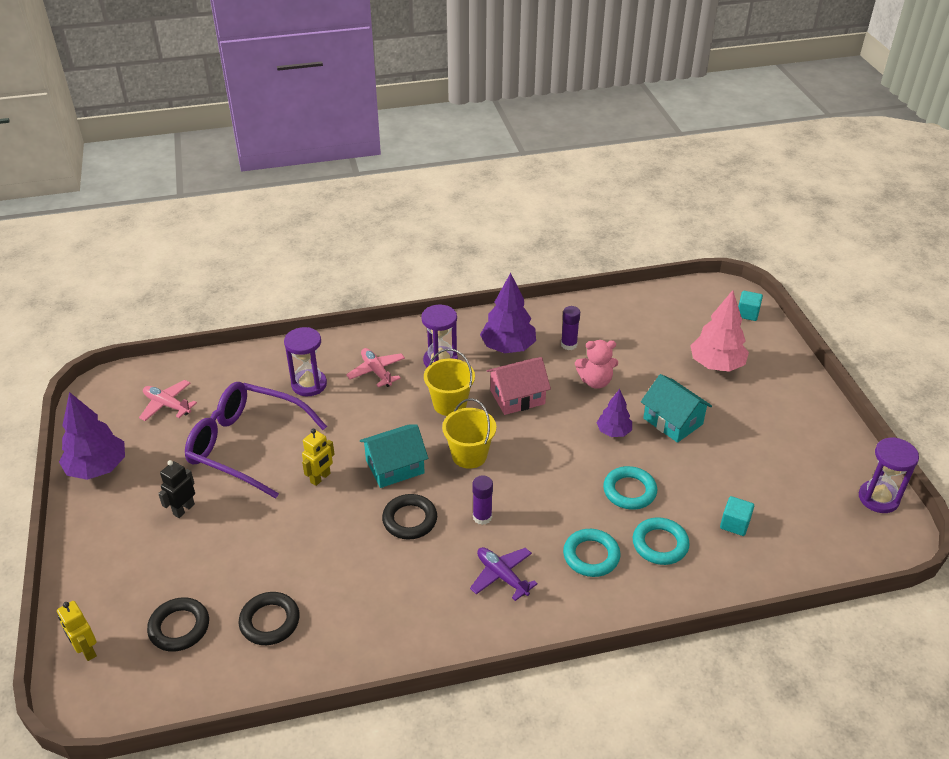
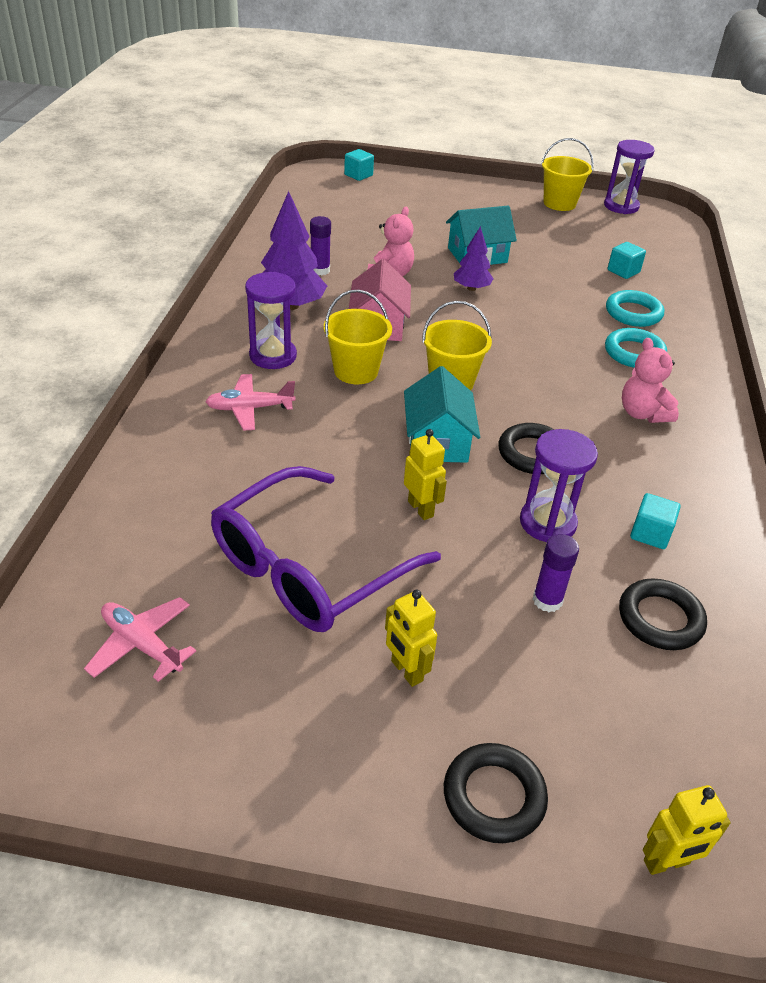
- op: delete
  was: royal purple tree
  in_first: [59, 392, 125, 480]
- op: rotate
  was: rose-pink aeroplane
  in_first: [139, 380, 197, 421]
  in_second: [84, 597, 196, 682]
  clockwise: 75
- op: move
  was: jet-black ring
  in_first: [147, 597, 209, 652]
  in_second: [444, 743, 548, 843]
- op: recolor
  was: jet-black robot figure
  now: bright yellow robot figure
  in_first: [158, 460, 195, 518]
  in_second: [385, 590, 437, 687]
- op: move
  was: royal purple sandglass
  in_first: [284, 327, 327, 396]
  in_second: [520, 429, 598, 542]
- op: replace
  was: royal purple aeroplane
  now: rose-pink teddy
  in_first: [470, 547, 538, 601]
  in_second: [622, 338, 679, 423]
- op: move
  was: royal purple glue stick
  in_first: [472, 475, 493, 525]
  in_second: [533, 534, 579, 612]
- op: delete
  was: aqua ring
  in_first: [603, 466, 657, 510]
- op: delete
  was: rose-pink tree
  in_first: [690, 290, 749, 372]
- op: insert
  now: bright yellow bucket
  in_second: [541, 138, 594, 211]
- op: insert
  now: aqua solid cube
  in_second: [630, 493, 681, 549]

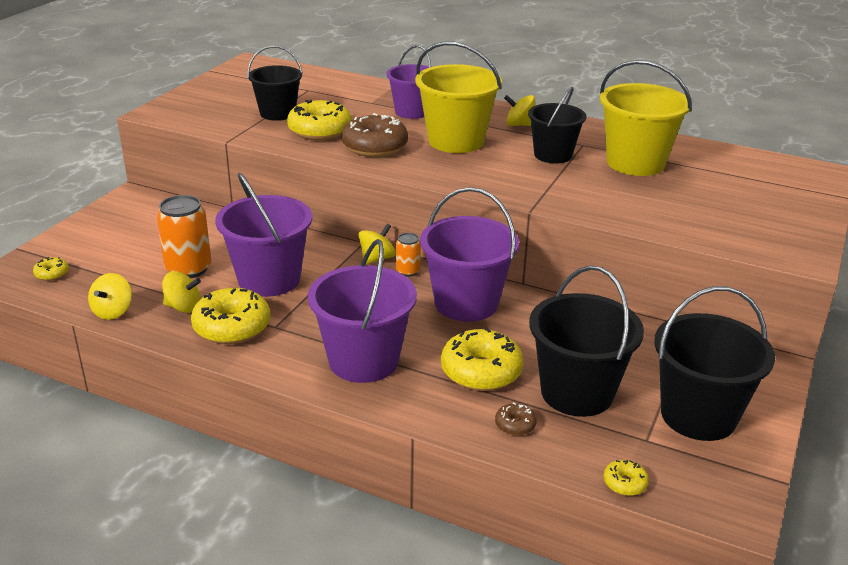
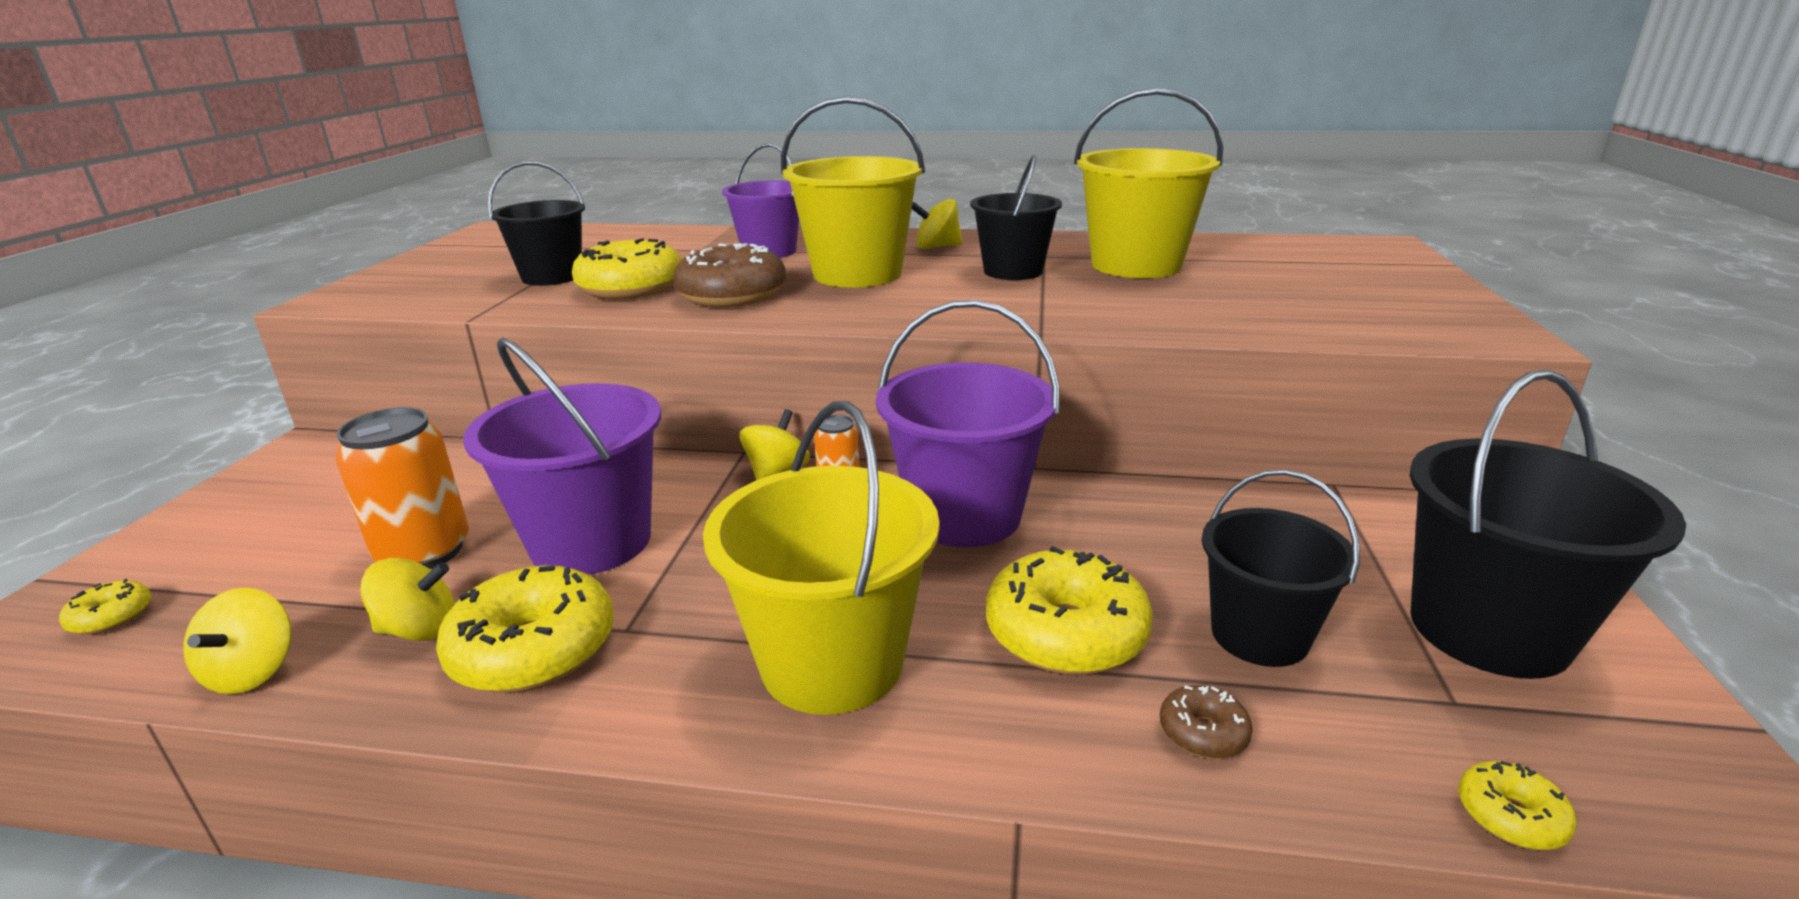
- op: recolor
  was: royal purple bucket
  now: bright yellow bucket
  in_first: [308, 239, 417, 383]
  in_second: [703, 401, 940, 715]
- op: resize
  was: jet-black bucket
  in_first: [529, 265, 644, 417]
  in_second: [1202, 470, 1360, 667]
  ratio: 0.66

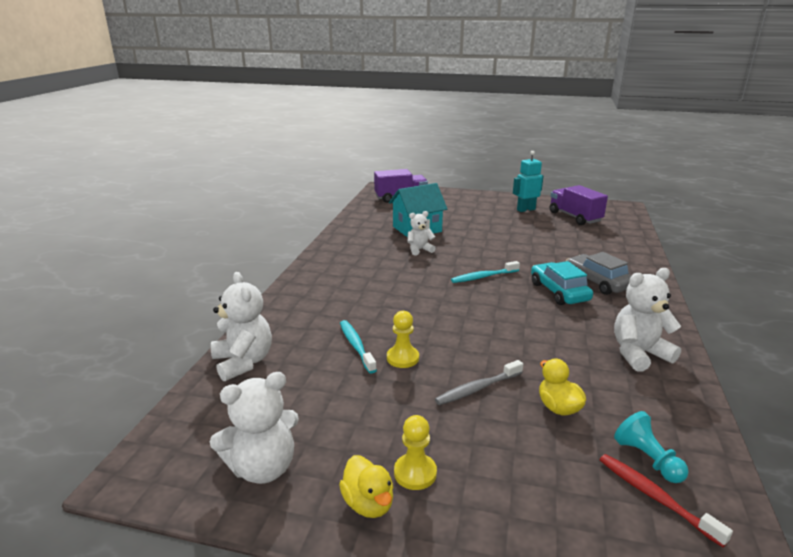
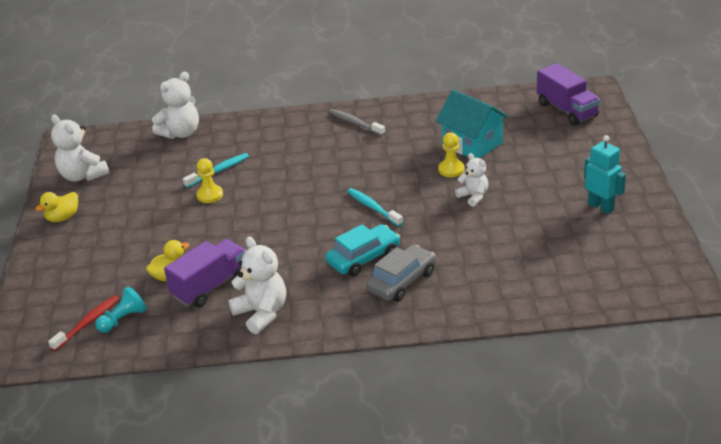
- op: move
  was: bright yellow game pawn
  in_first: [394, 415, 437, 490]
  in_second: [438, 132, 464, 177]
- op: move
  was: snow-white teddy
  in_first: [407, 211, 436, 256]
  in_second: [455, 153, 488, 207]
- op: move
  was: gray tooth brush
  in_first: [435, 360, 523, 405]
  in_second: [329, 109, 385, 136]
- op: move
  was: royal purple truck
  in_first: [550, 185, 608, 225]
  in_second: [164, 239, 246, 307]

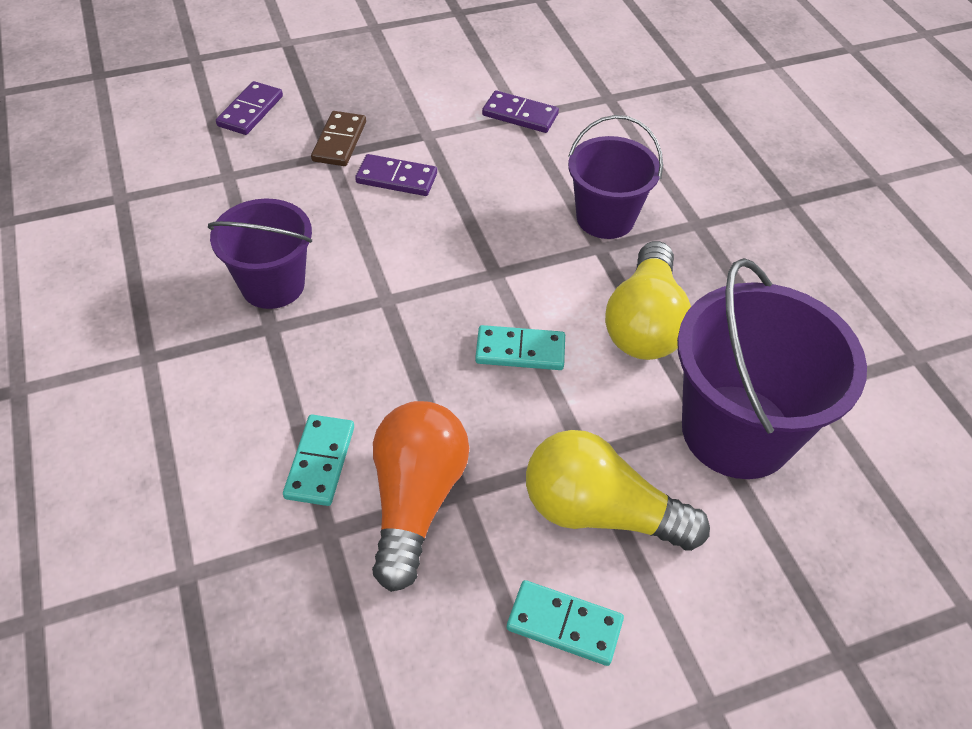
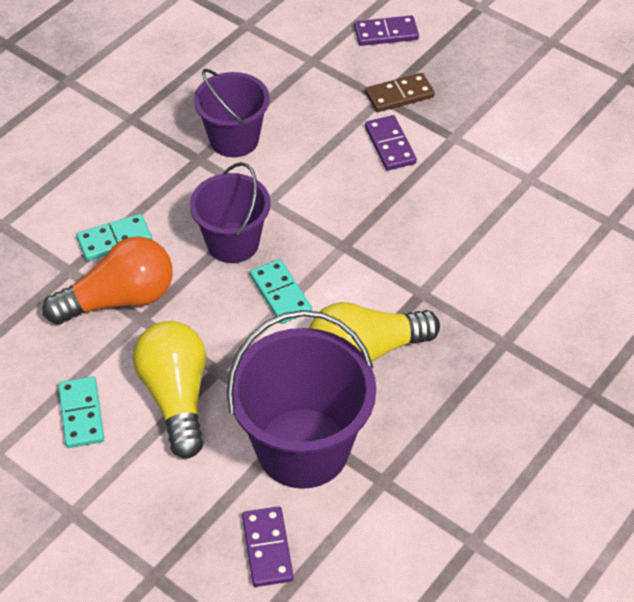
- op: move
  was: royal purple domino piece
  in_first: [482, 90, 559, 133]
  in_second: [242, 506, 294, 587]
- op: move
  was: royal purple bucket
  in_first: [568, 115, 663, 239]
  in_second: [190, 162, 271, 263]

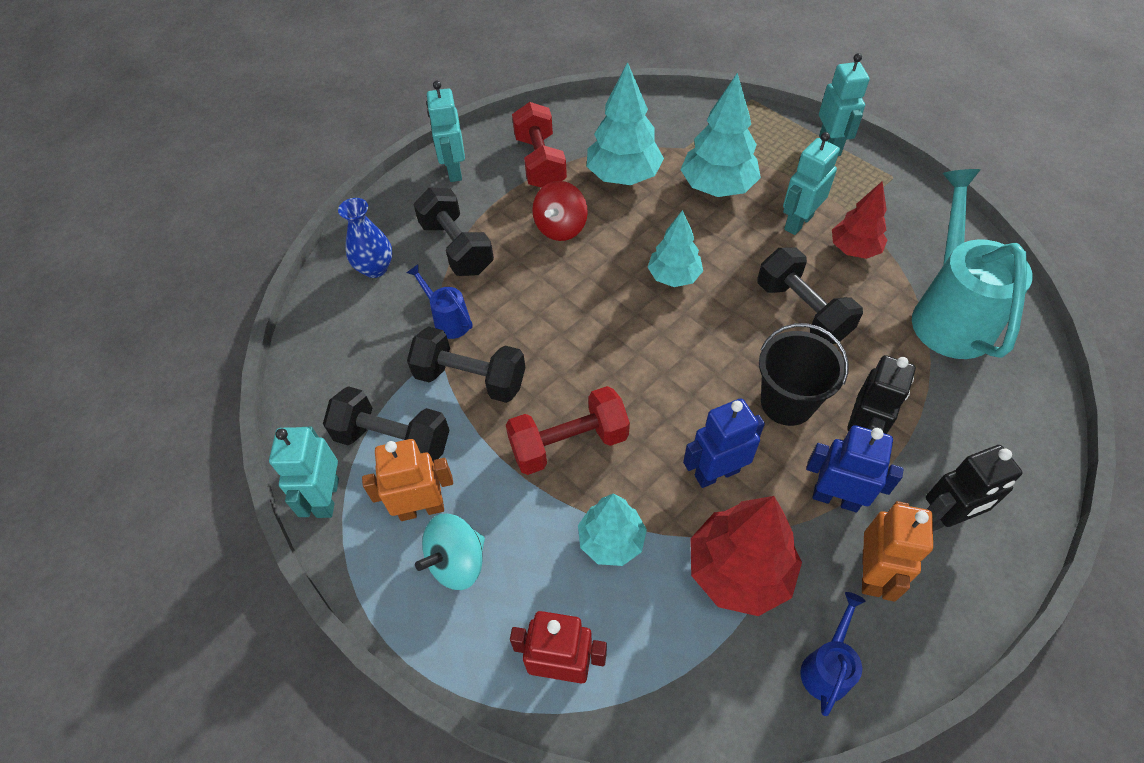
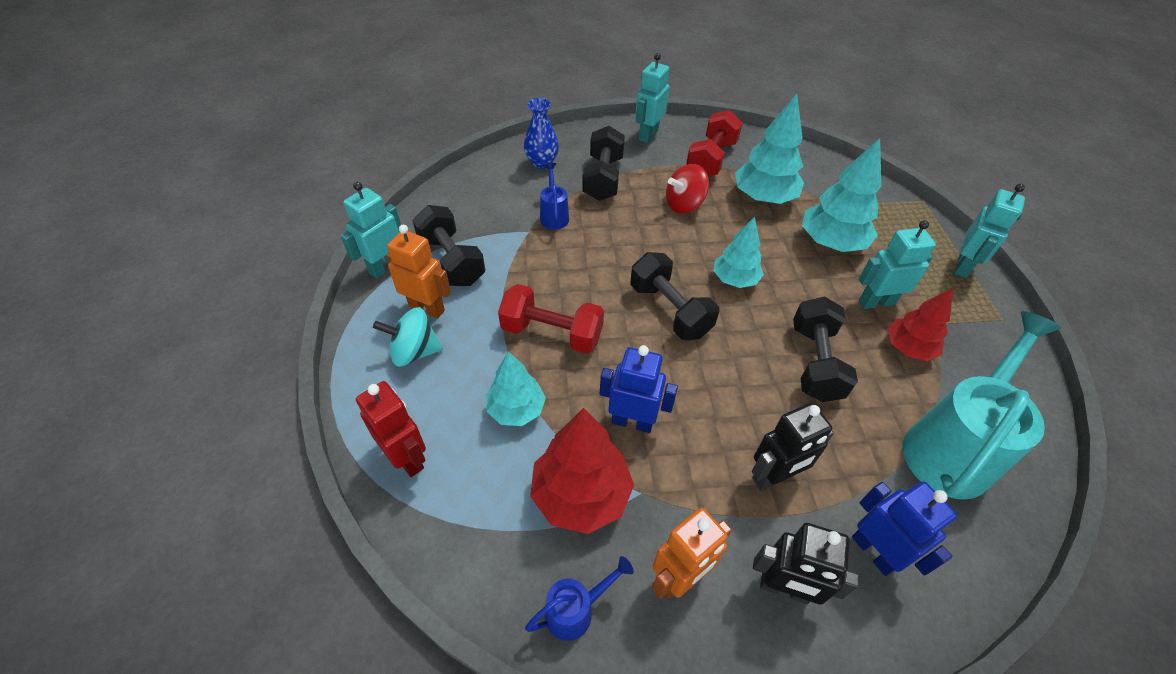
- op: move
  was: jet-black hand weight
  in_first: [407, 327, 526, 403]
  in_second: [630, 252, 719, 340]
- op: delete
  was: jet-black bucket
  in_first: [759, 323, 849, 426]
- op: move
  was: blue robot figure
  in_first: [806, 425, 904, 512]
  in_second: [852, 481, 957, 576]

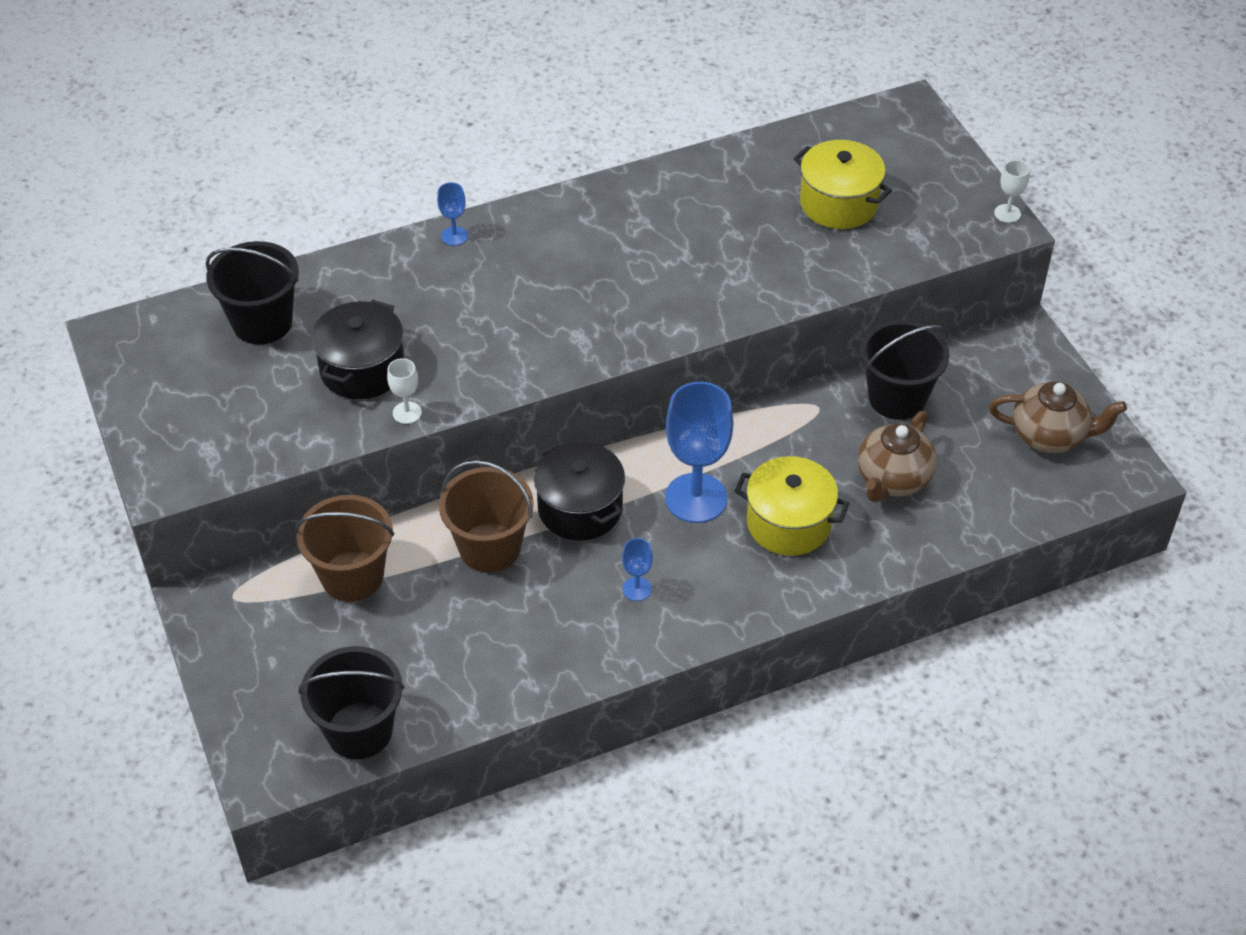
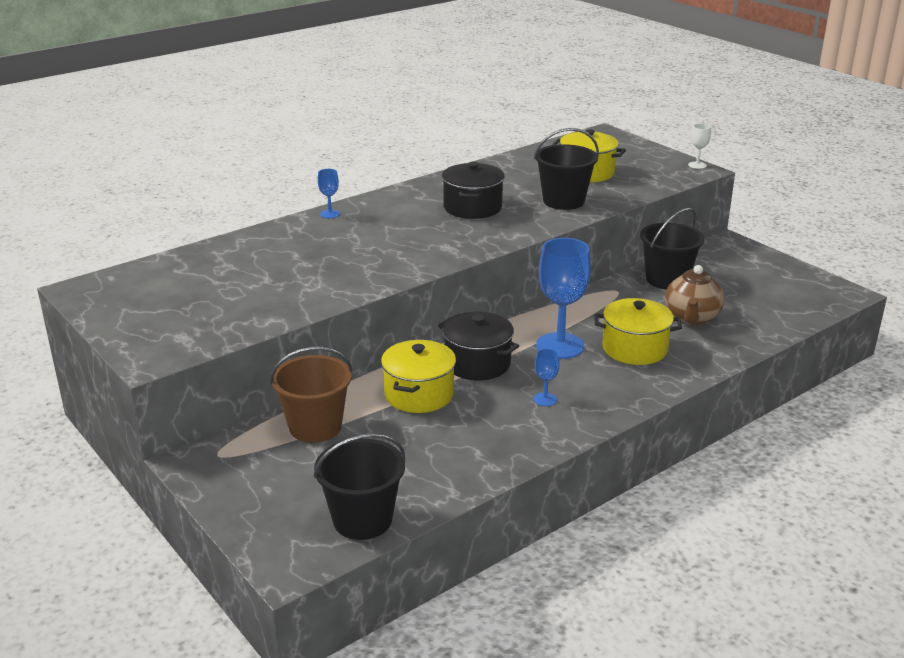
- op: move
  was: jet-black bucket
  in_first: [205, 241, 299, 344]
  in_second: [534, 128, 599, 210]
- op: move
  was: jet-black pot
  in_first: [311, 299, 404, 399]
  in_second: [442, 162, 505, 219]
- op: delete
  was: snow-white wine glass
  in_first: [387, 358, 422, 424]
- op: replace
  was: brown bucket
  now: bright yellow pot
  in_first: [439, 460, 534, 573]
  in_second: [381, 340, 456, 413]
- op: delete
  was: brown china teapot
  in_first: [989, 382, 1127, 453]

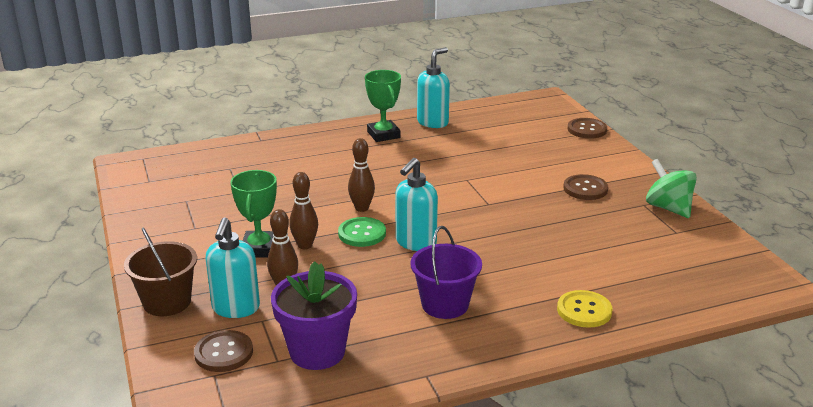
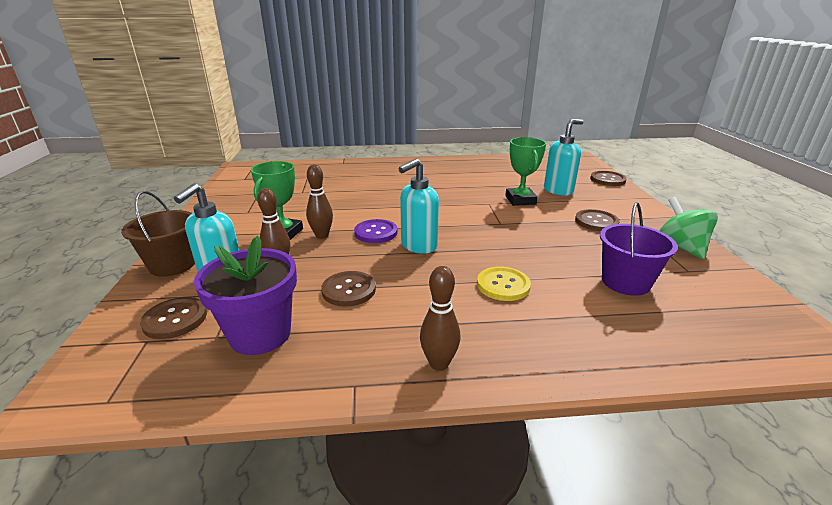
- op: recolor
  was: leaf-green shirt button
  now: royal purple shirt button
  in_first: [338, 217, 386, 247]
  in_second: [354, 219, 398, 243]
- op: move
  was: brown tenpin
  in_first: [348, 138, 375, 212]
  in_second: [420, 266, 460, 371]
- op: move
  was: leaf-green award cup
  in_first: [365, 70, 401, 142]
  in_second: [505, 137, 546, 206]
- op: move
  was: royal purple bucket
  in_first: [410, 226, 482, 319]
  in_second: [600, 202, 678, 296]
- op: move
  was: aqua soap dispenser
  in_first: [417, 47, 450, 128]
  in_second: [544, 119, 584, 196]
- op: move
  was: bright yellow shirt button
  in_first: [557, 290, 613, 328]
  in_second: [477, 267, 531, 301]
- op: insert
  now: brown shirt button
  in_second: [321, 271, 376, 307]

